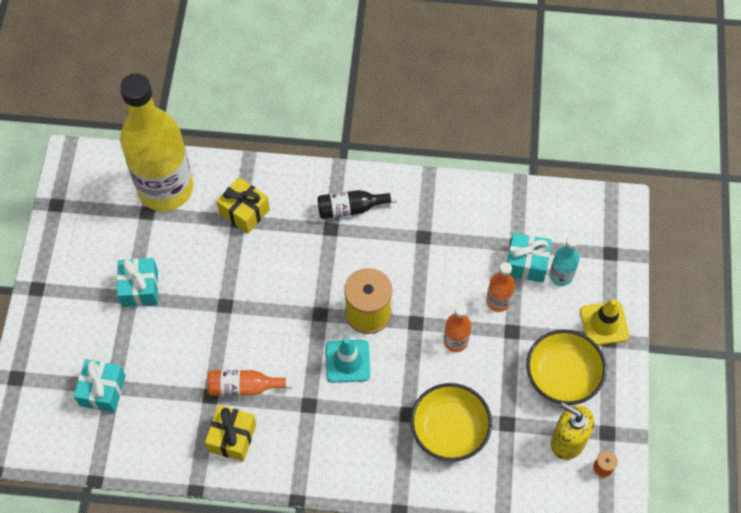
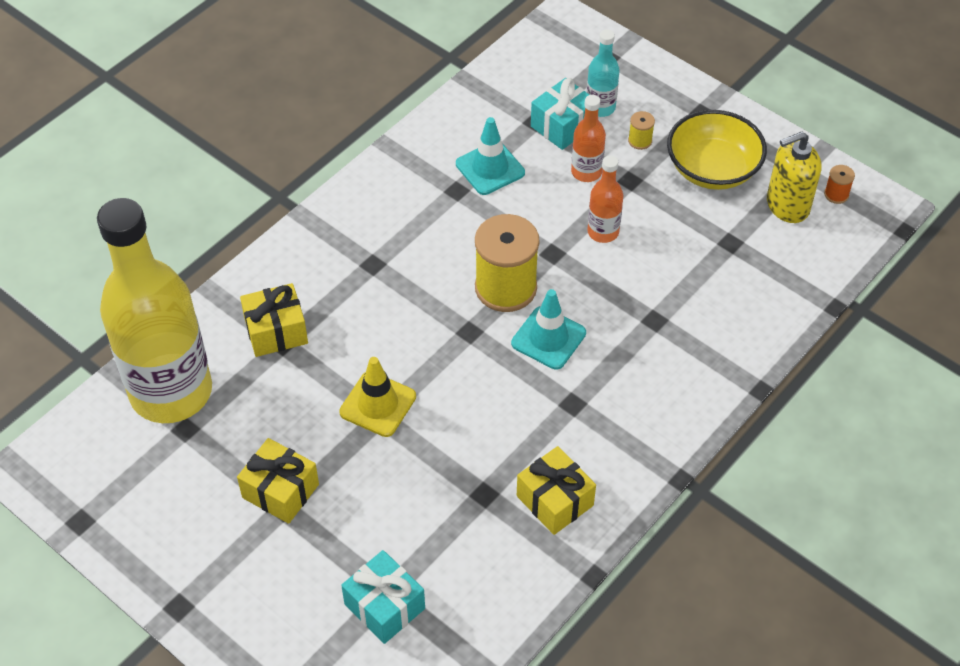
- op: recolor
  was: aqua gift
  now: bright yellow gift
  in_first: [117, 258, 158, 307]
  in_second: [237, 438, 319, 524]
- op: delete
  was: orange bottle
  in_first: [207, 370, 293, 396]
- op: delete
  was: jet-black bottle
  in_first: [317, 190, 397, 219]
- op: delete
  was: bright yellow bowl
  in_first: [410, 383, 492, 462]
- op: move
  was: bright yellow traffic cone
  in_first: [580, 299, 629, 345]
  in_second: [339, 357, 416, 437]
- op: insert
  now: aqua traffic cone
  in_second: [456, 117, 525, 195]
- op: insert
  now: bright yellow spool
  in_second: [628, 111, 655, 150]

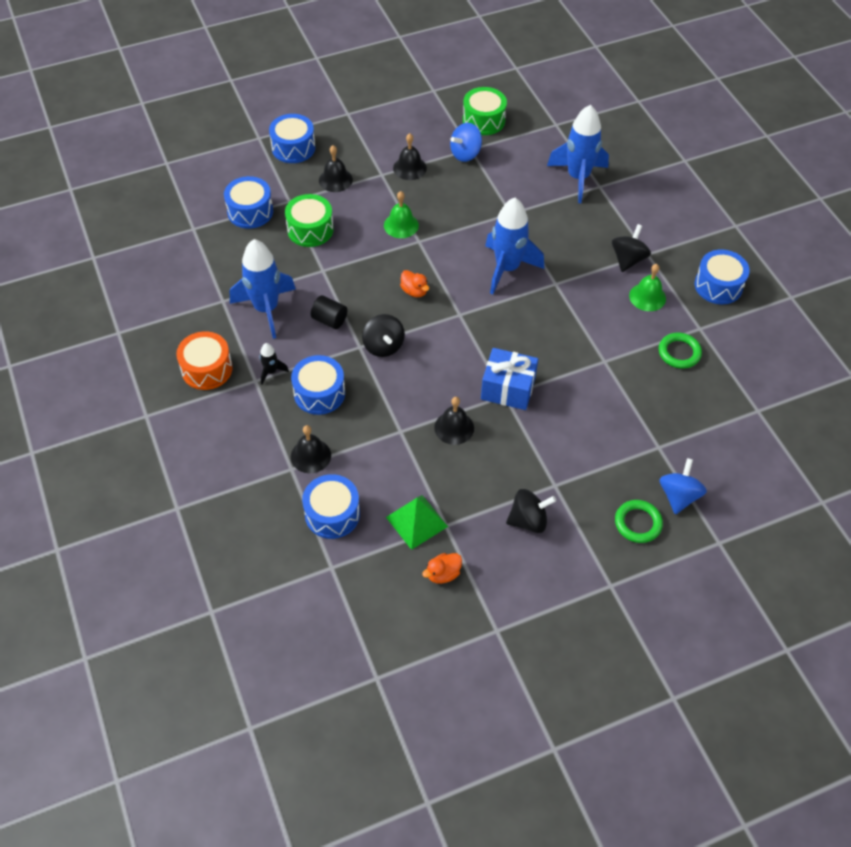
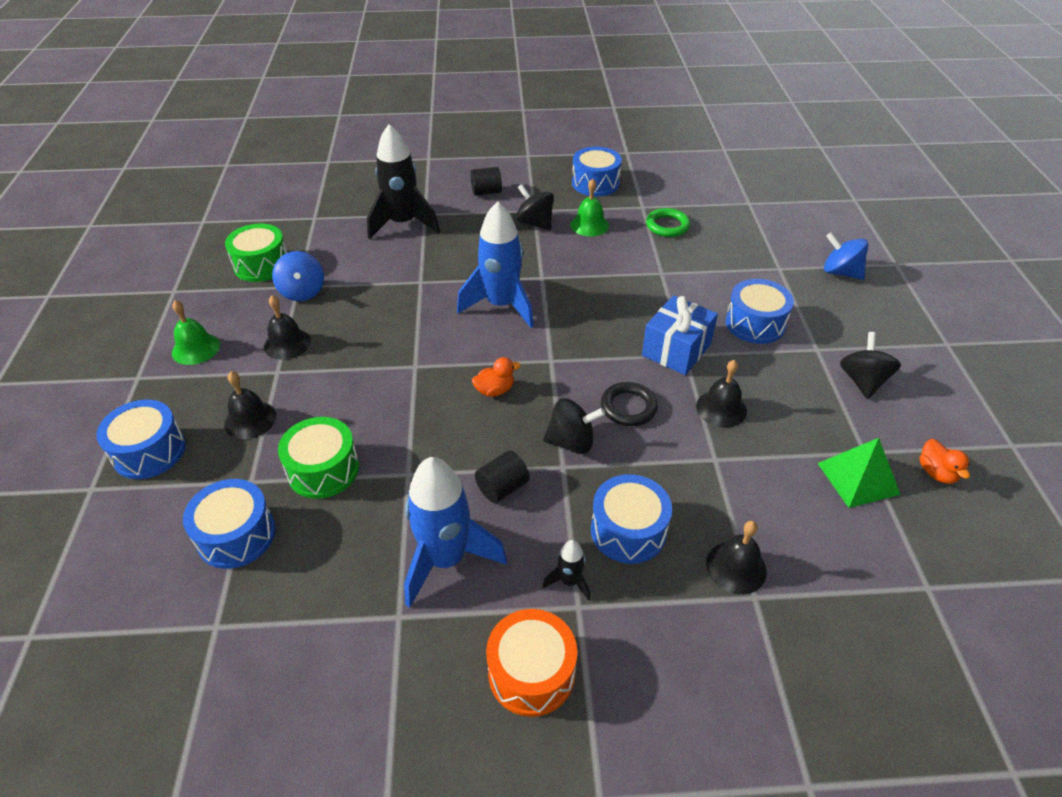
- op: move
  was: blue toy drum
  in_first: [302, 474, 360, 539]
  in_second: [726, 279, 794, 344]
- op: move
  was: leaf-green bell
  in_first: [384, 191, 419, 238]
  in_second: [172, 300, 220, 365]
- op: recolor
  was: blue spaceship
  now: jet-black spaceship
  in_first: [547, 105, 609, 203]
  in_second: [367, 124, 440, 239]
- op: delete
  was: leaf-green ring
  in_first: [615, 500, 663, 543]
- op: insert
  now: jet-black cylinder
  in_second: [470, 167, 502, 196]
- op: insert
  now: jet-black ring
  in_second: [601, 382, 658, 426]

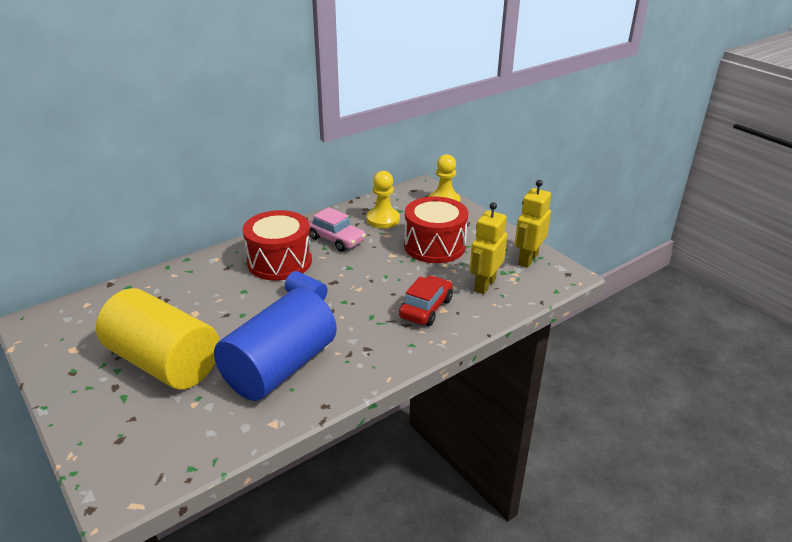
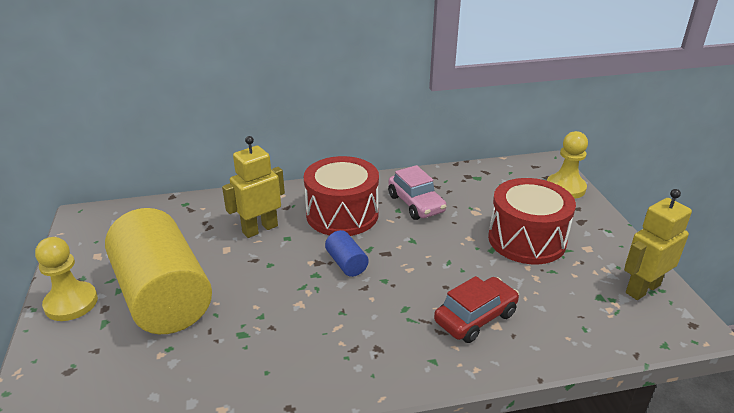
- op: delete
  was: blue cylinder
  in_first: [214, 288, 337, 401]
- op: move
  was: bright yellow game pawn
  in_first: [367, 171, 400, 229]
  in_second: [35, 237, 98, 321]
- op: move
  was: bright yellow robot figure
  in_first: [470, 202, 507, 294]
  in_second: [222, 136, 285, 238]

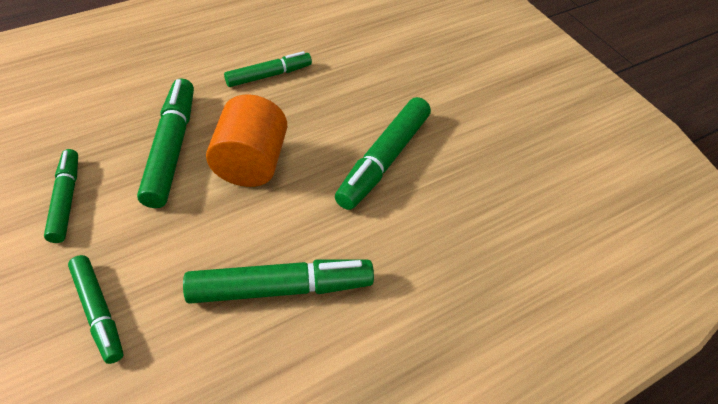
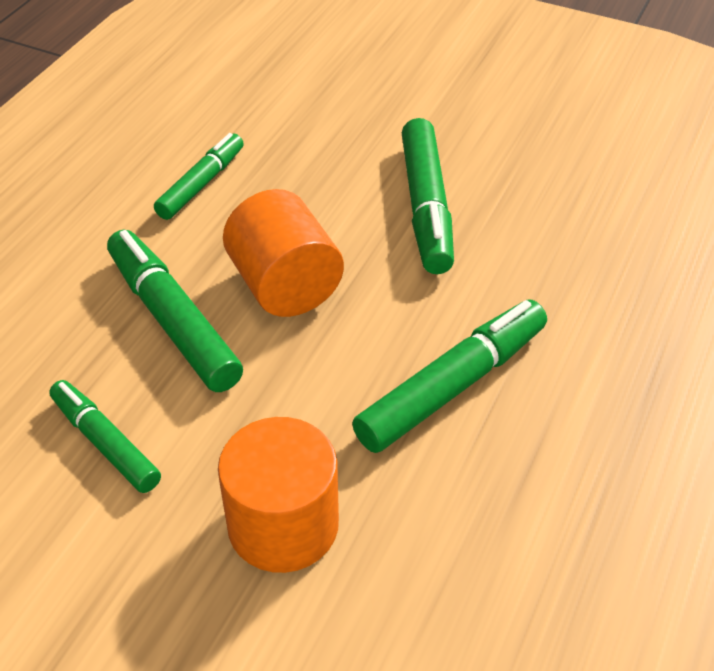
- op: replace
  was: leaf-green marker pen
  now: orange cylinder
  in_first: [68, 255, 124, 364]
  in_second: [218, 417, 339, 573]

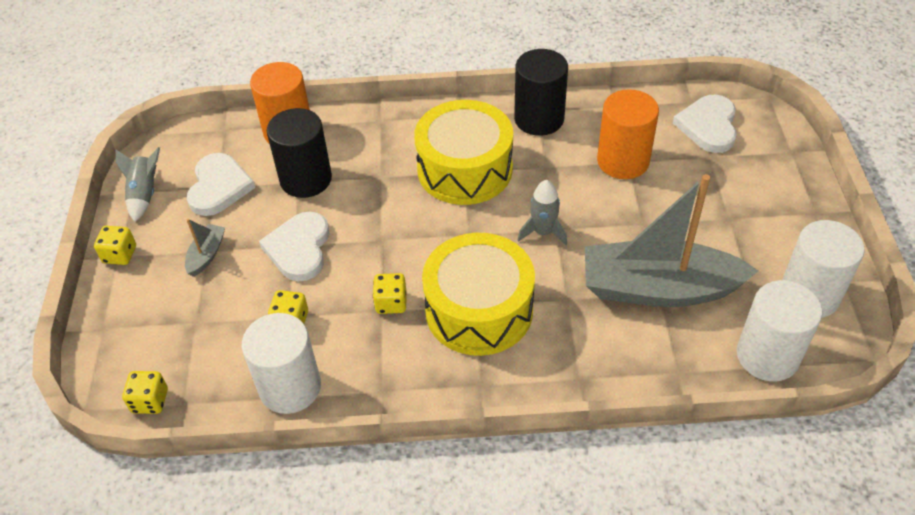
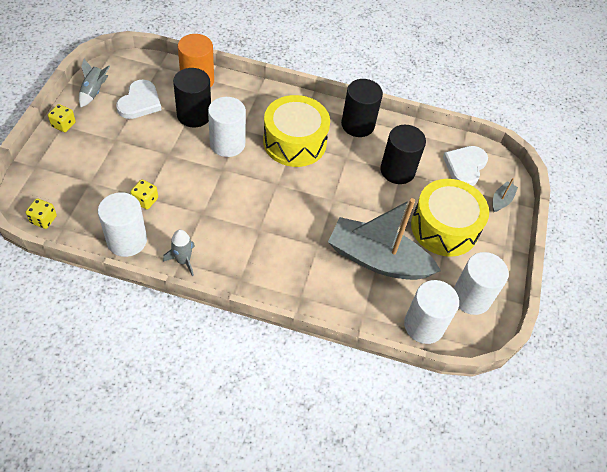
- op: move
  was: gray boat
  in_first: [185, 219, 225, 277]
  in_second: [492, 178, 518, 212]
- op: delete
  was: snow-white heart shape
  in_first: [259, 212, 330, 282]
- op: delete
  was: bright yellow dice
  in_first: [373, 273, 406, 314]
- op: move
  was: bright yellow toy drum
  in_first: [422, 233, 535, 356]
  in_second: [411, 179, 489, 257]
- op: move
  was: gray spaceship
  in_first: [518, 180, 567, 245]
  in_second: [163, 229, 195, 276]
- op: recolor
  was: orange cylinder
  now: jet-black cylinder
  in_first: [597, 89, 659, 179]
  in_second: [380, 125, 426, 184]
- op: insert
  now: snow-white cylinder
  in_second: [208, 97, 246, 157]

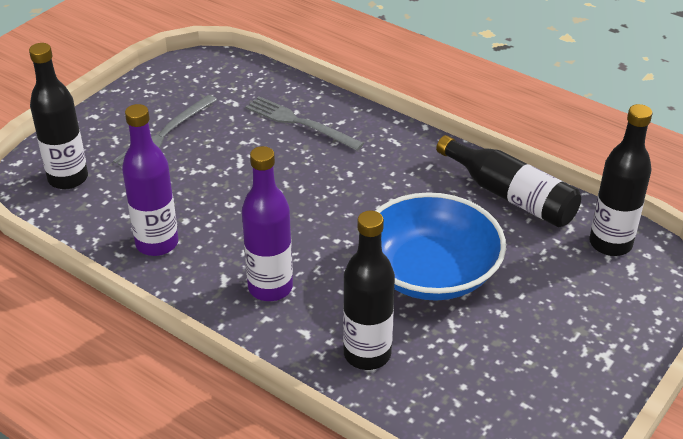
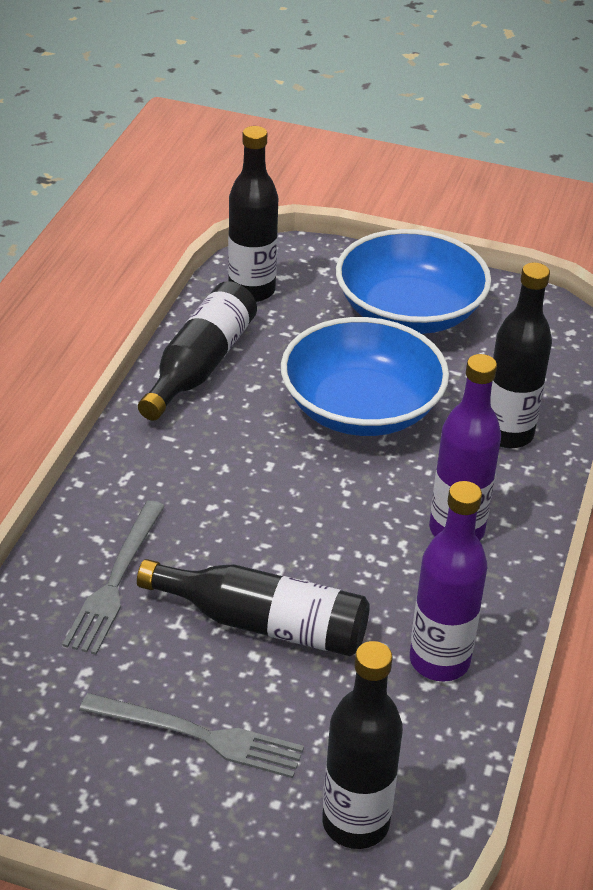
- op: insert
  now: jet-black bottle
  in_second: [137, 559, 370, 656]
- op: insert
  now: blue bowl
  in_second: [336, 229, 491, 334]

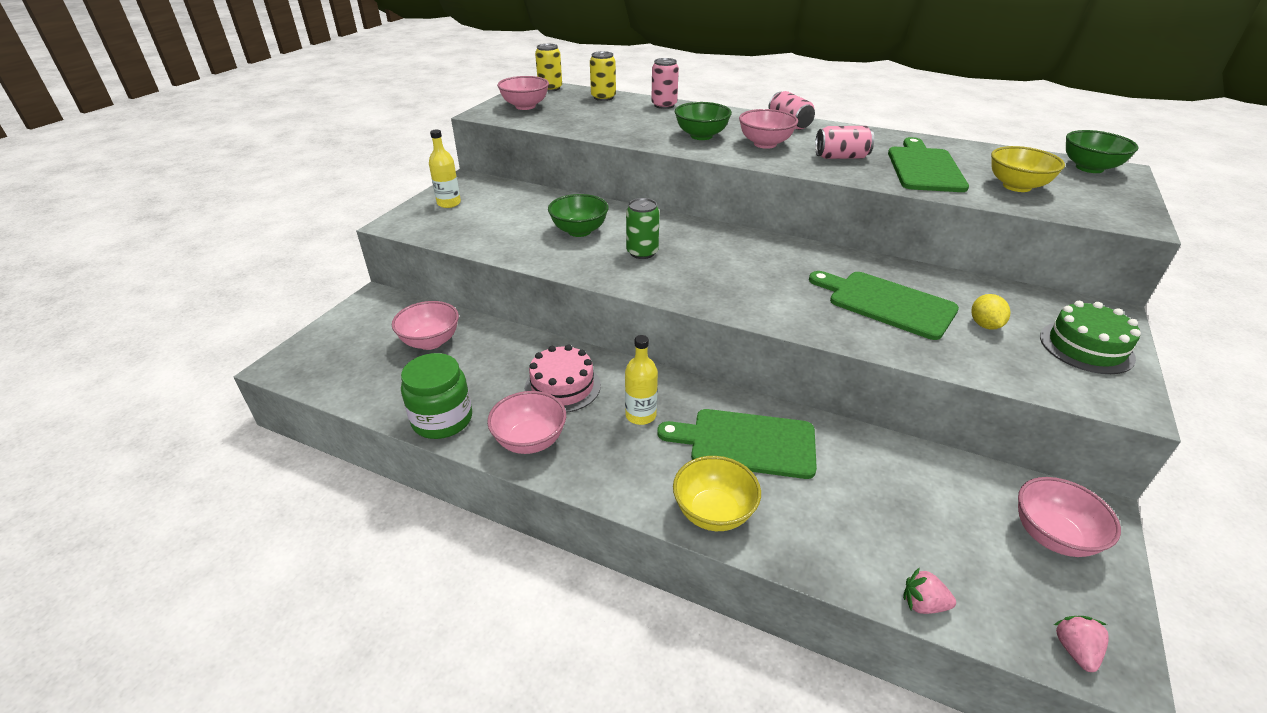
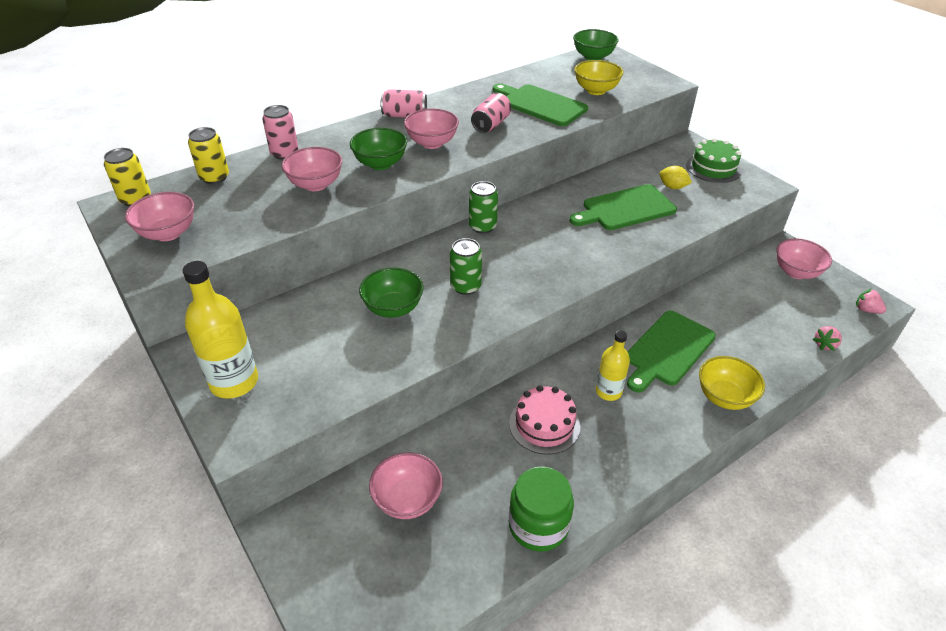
- op: resize
  was: bright yellow bottle
  in_first: [429, 130, 461, 208]
  in_second: [183, 261, 258, 399]
  ratio: 1.62
- op: move
  was: rose-pink bowl
  in_first: [487, 391, 566, 454]
  in_second: [282, 147, 342, 191]
- op: insert
  now: leaf-green tin
  in_second: [469, 181, 498, 234]

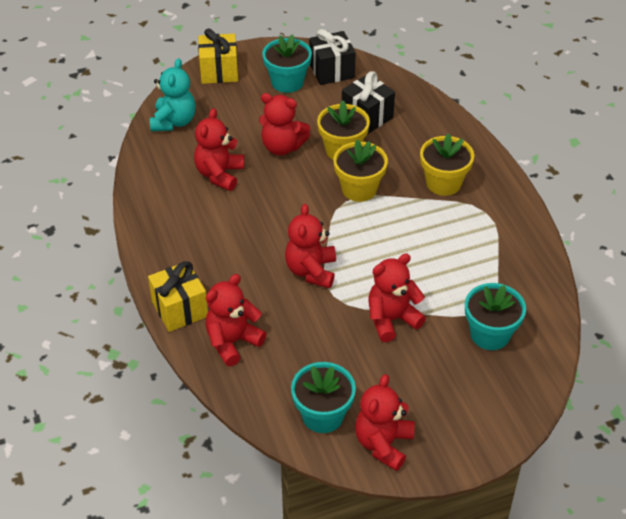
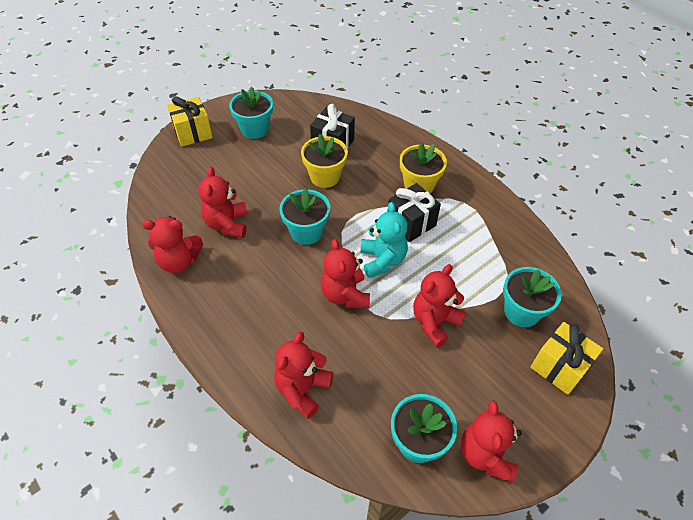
- op: move
  was: bright yellow gift
  in_first: [148, 261, 208, 332]
  in_second: [531, 322, 603, 395]
- op: move
  was: aqua teddy
  in_first: [150, 58, 196, 131]
  in_second: [361, 202, 408, 278]
- op: move
  was: red teddy
  in_first: [259, 93, 310, 156]
  in_second: [142, 216, 203, 273]
- op: move
  was: jet-black gift
  in_first: [309, 29, 356, 85]
  in_second: [388, 183, 441, 242]
- op: delete
  was: bright yellow plant pot
  in_first: [333, 139, 388, 202]
- op: insert
  now: aqua plant pot
  in_second: [279, 188, 330, 245]

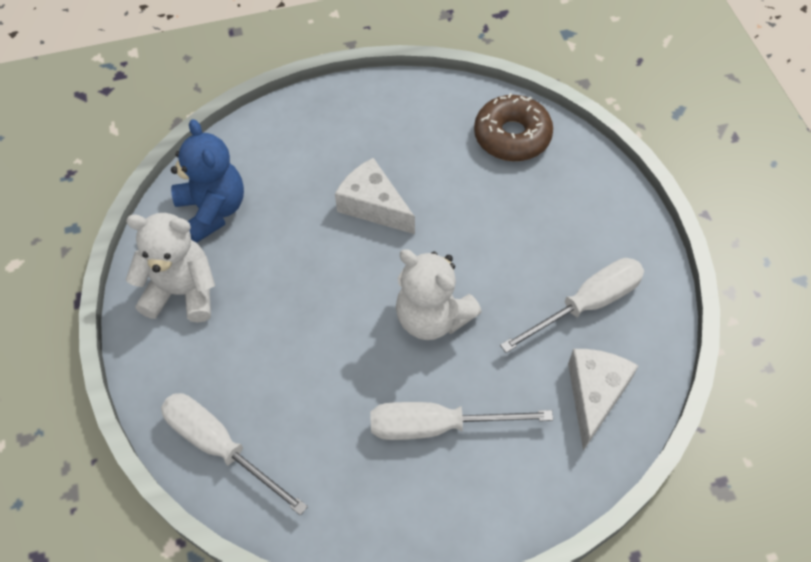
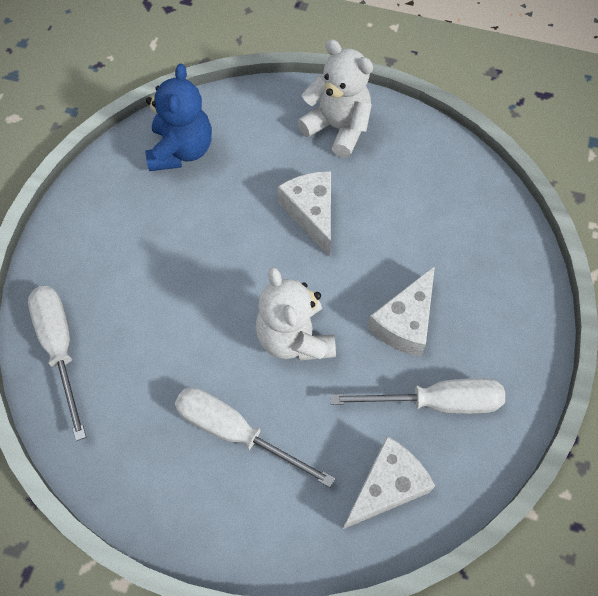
- op: move
  was: snow-white teddy
  in_first: [126, 213, 215, 323]
  in_second: [297, 39, 373, 158]
- op: delete
  was: brown doughnut
  in_first: [474, 93, 553, 161]
- op: insert
  now: snow-white cheese wedge
  in_second: [367, 266, 435, 357]

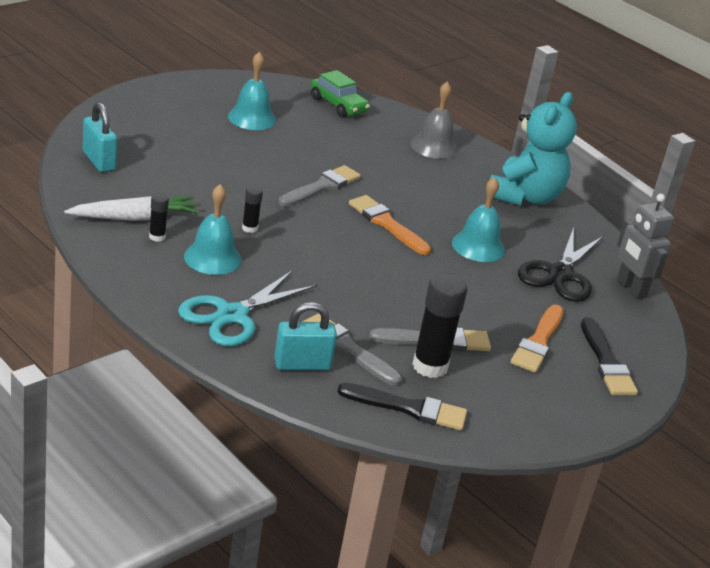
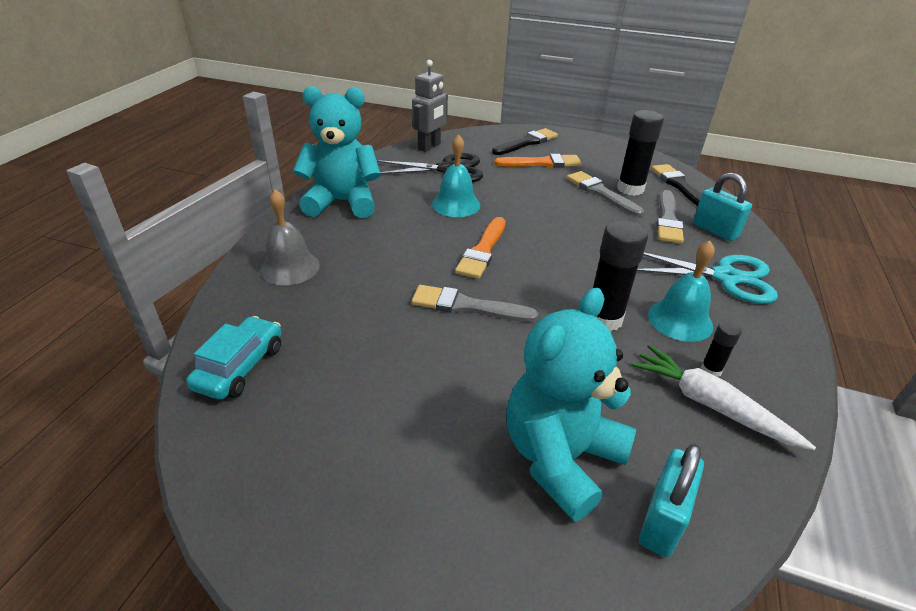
- op: delete
  was: aqua bell
  in_first: [228, 52, 276, 130]
- op: resize
  was: jet-black glue stick
  in_first: [242, 186, 263, 233]
  in_second: [593, 220, 648, 332]
  ratio: 2.0
- op: recolor
  was: leaf-green toy car
  now: aqua toy car
  in_first: [310, 70, 370, 117]
  in_second: [186, 316, 282, 400]
- op: insert
  now: aqua teddy
  in_second: [506, 288, 636, 521]

